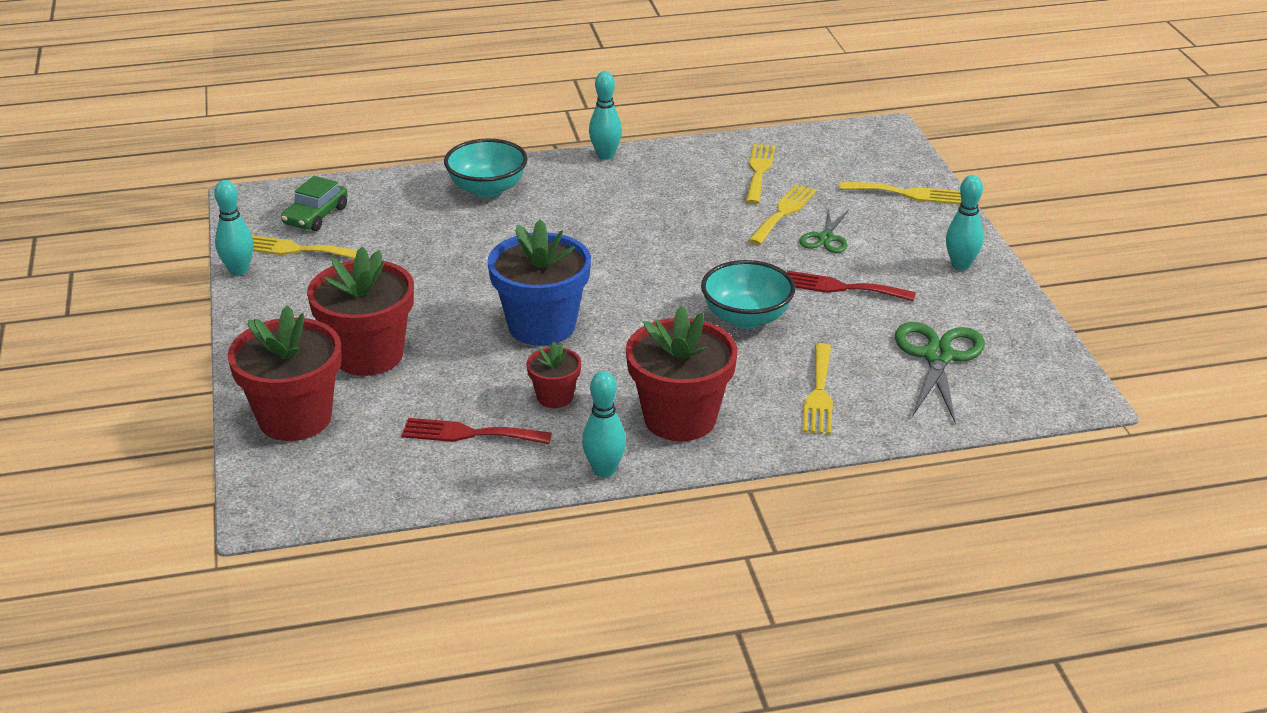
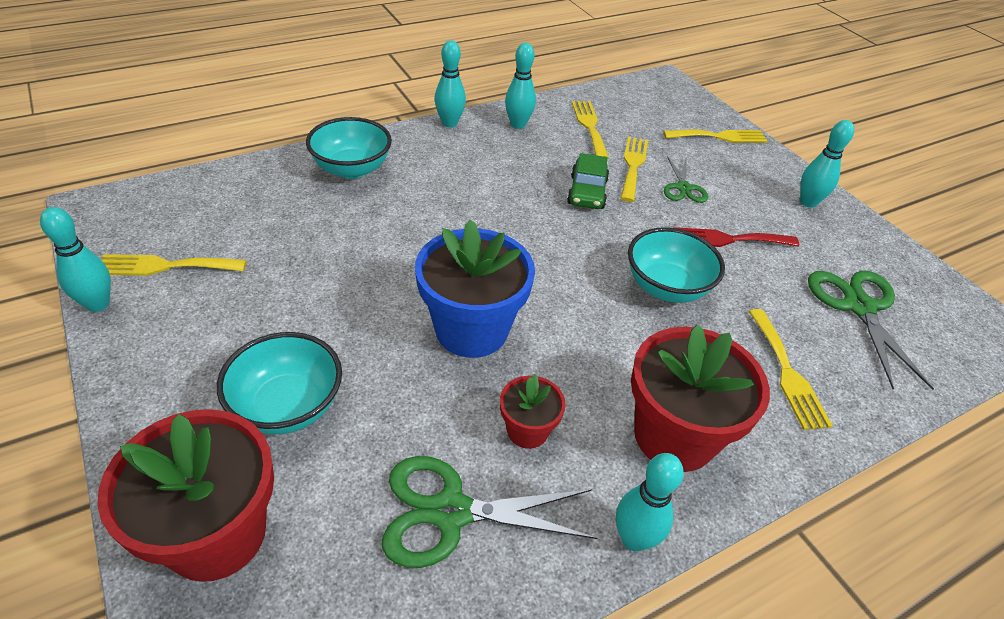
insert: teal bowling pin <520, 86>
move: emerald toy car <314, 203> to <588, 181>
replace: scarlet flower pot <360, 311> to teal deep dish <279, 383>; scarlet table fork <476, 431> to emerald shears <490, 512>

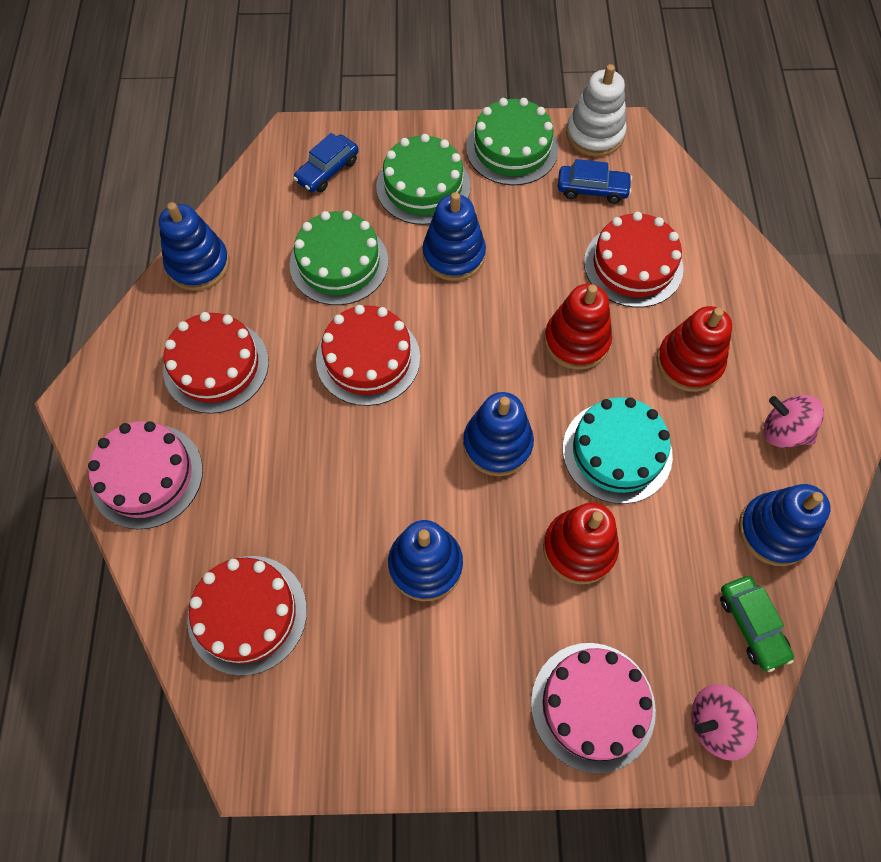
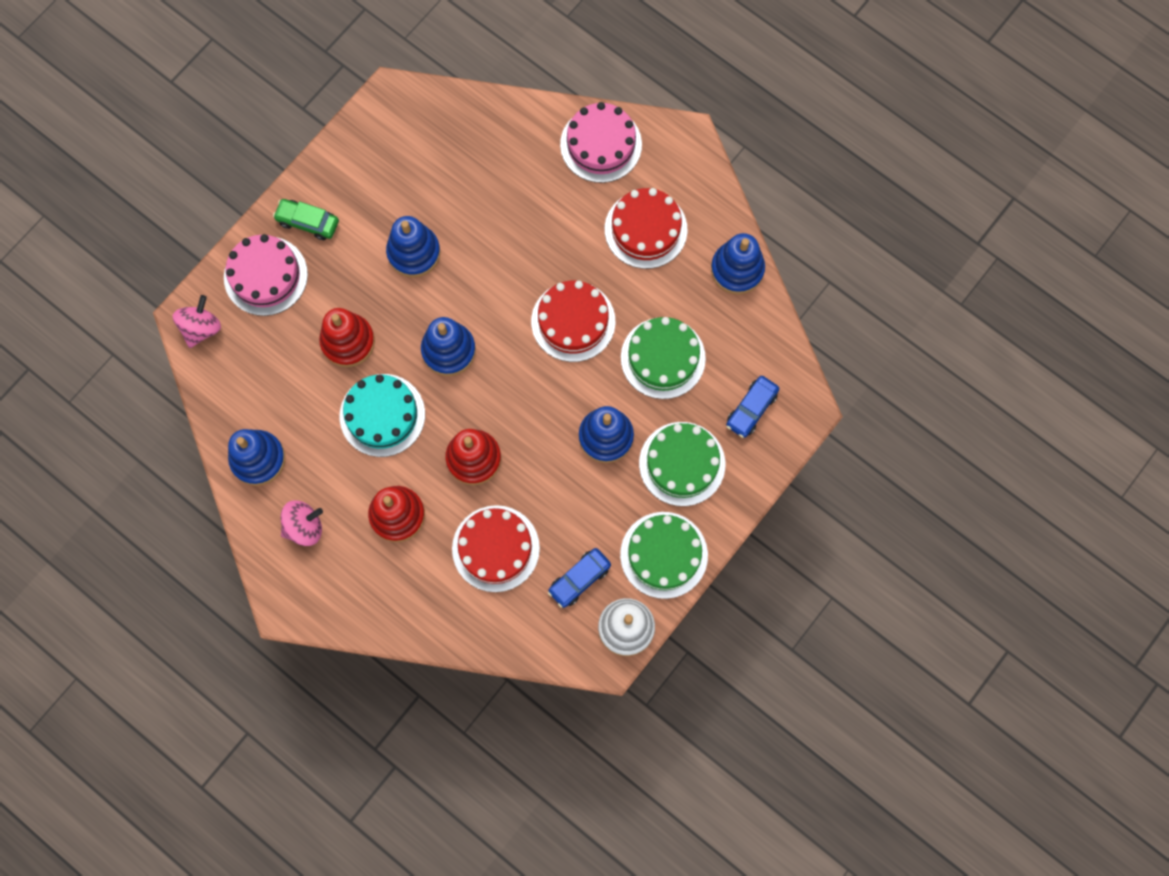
delete: scarlet layer cake <247, 616>
move: emerald toy car <757, 624> to <306, 219>
rotate: blue toy car <326, 163> = <752, 407> 135 degrees counterclockwise

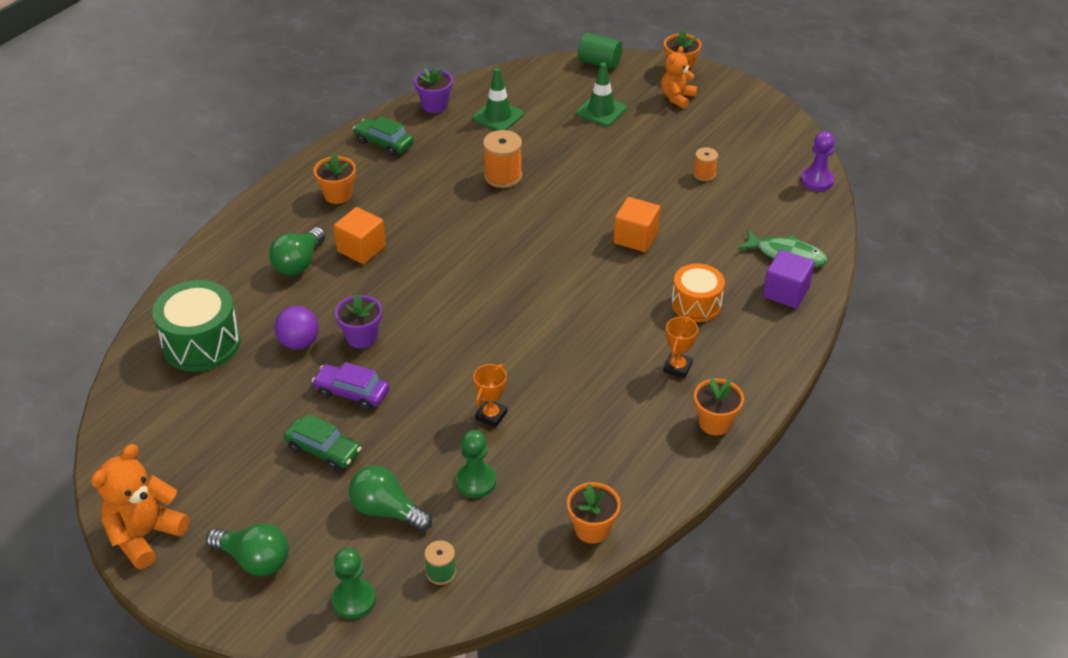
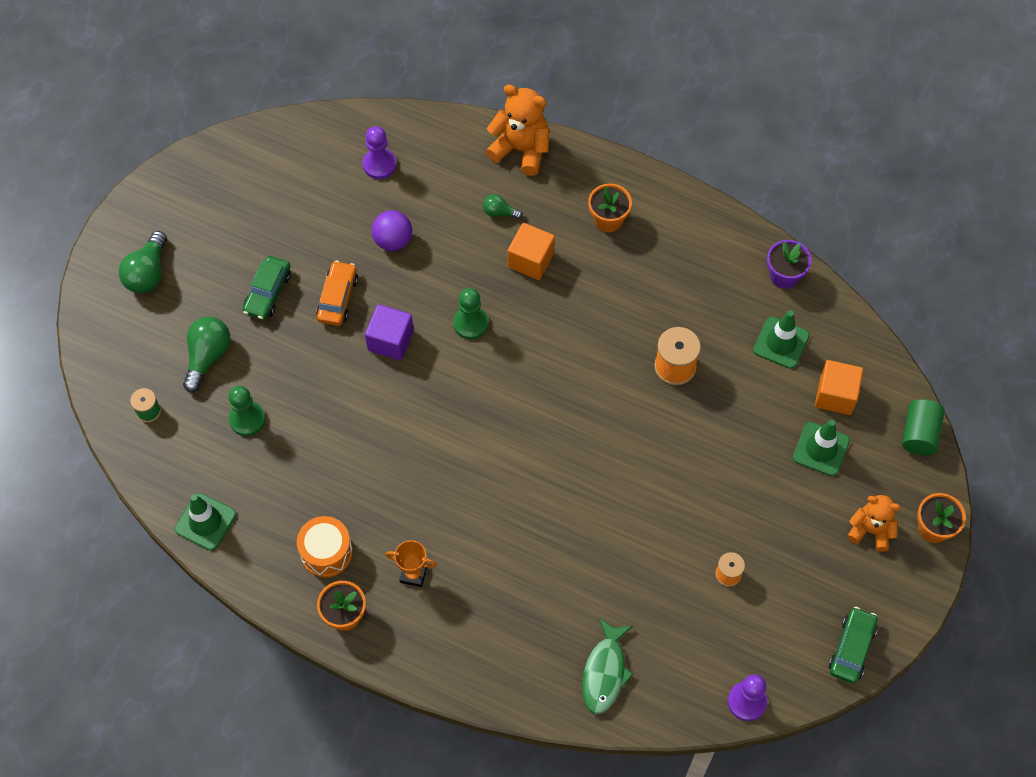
delete: violet flower pot <358, 321>; orange award cup <490, 396>
move: orange snare drum <698, 292> to <325, 546>; violet solid cube <788, 279> to <389, 332>; emerald game pawn <353, 583> to <470, 314>; orange stuffed bear <140, 506> to <517, 130>; orange solid cube <636, 224> to <839, 387>; emerald toy car <383, 136> to <853, 645>
replace: orange flower pot <594, 513> to emerald road cone <205, 522>; emerald snare drum <196, 326> to violet game pawn <380, 152>
recolor: violet toy car <350, 386> to orange toy car <337, 293>
resize: emerald light bulb <297, 251> = <503, 206> x0.55

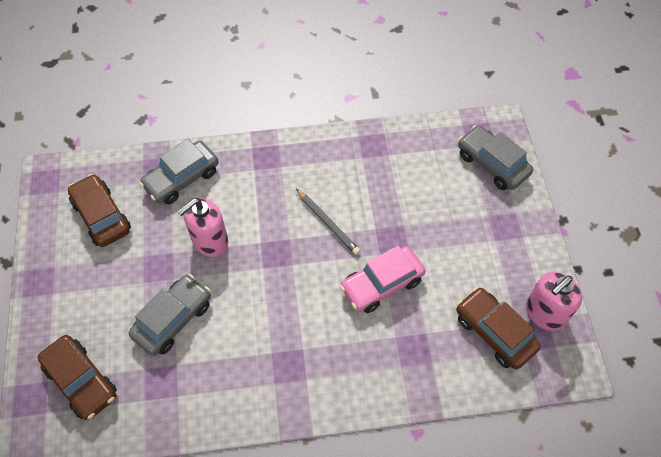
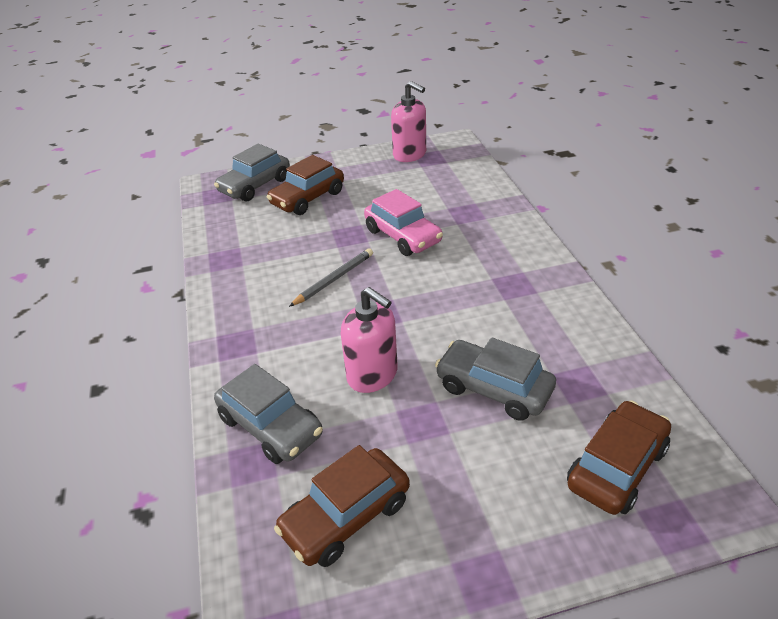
move: russet toy car <498, 328> to <305, 185>

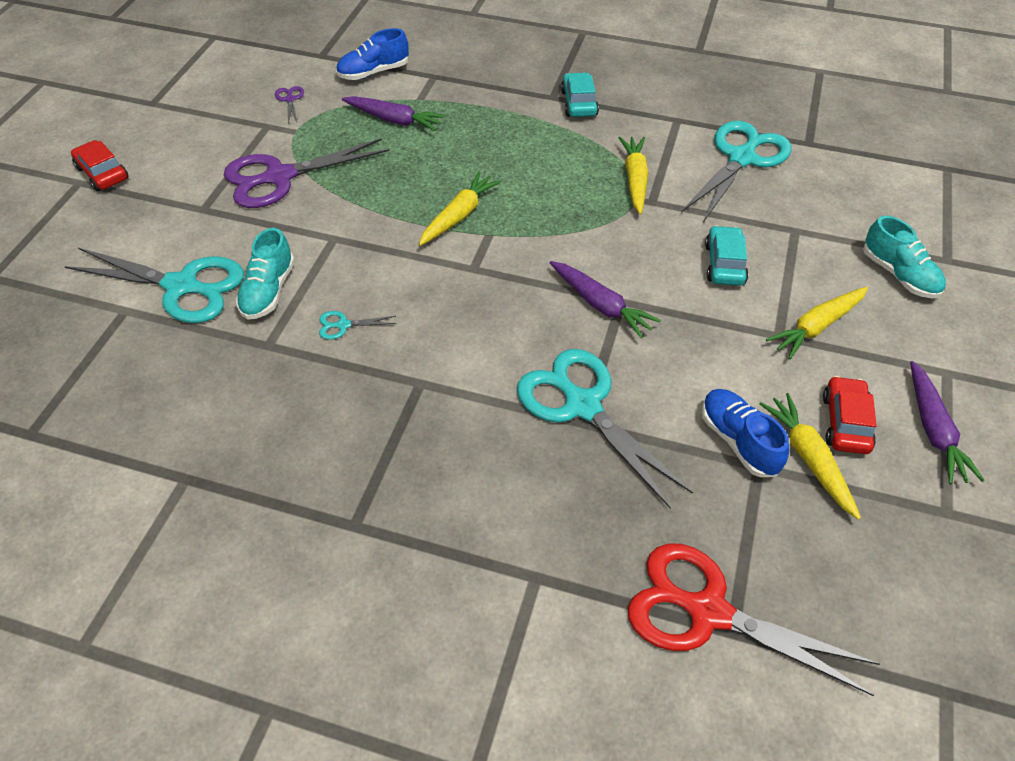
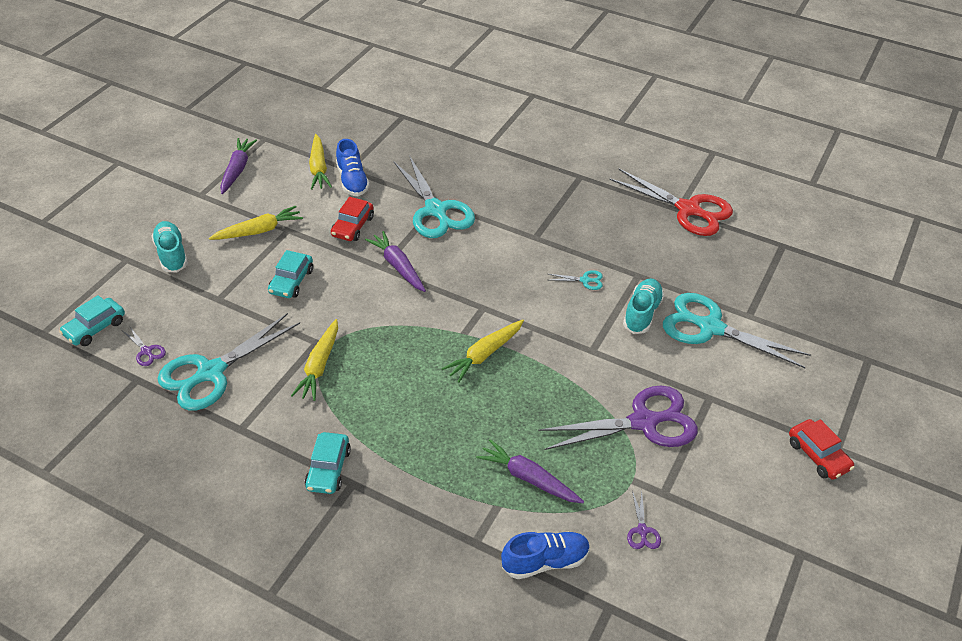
insert: teal toy car <92, 320>; violet shears <144, 346>
move: scarlet toy car <850, 415> to <352, 219>; scarlet shears <753, 619> to <671, 202>

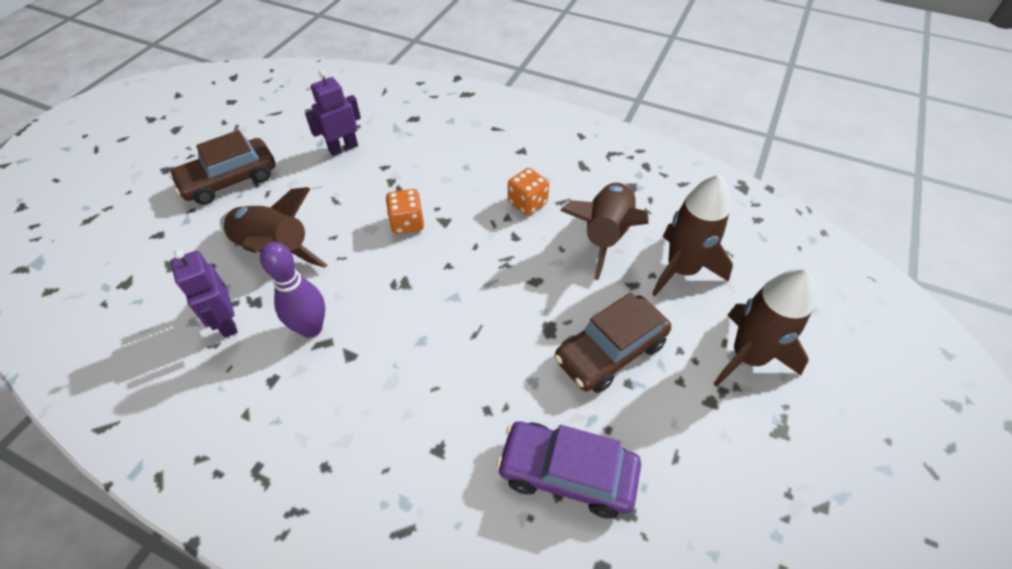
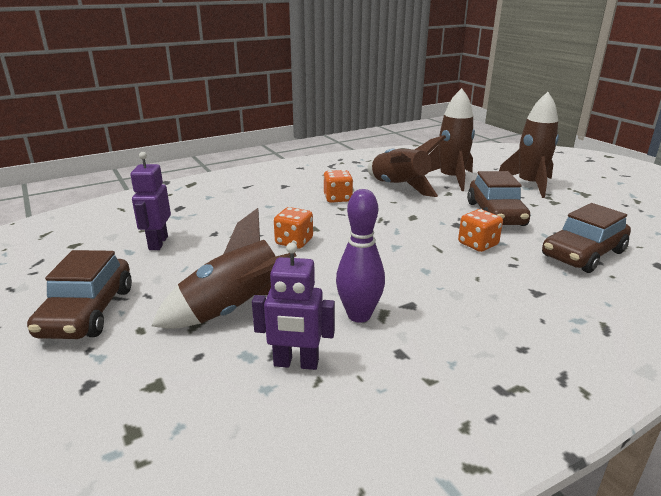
insert: orange dice <480, 230>
recolor: violet toy car <568, 469> to russet toy car <586, 238>

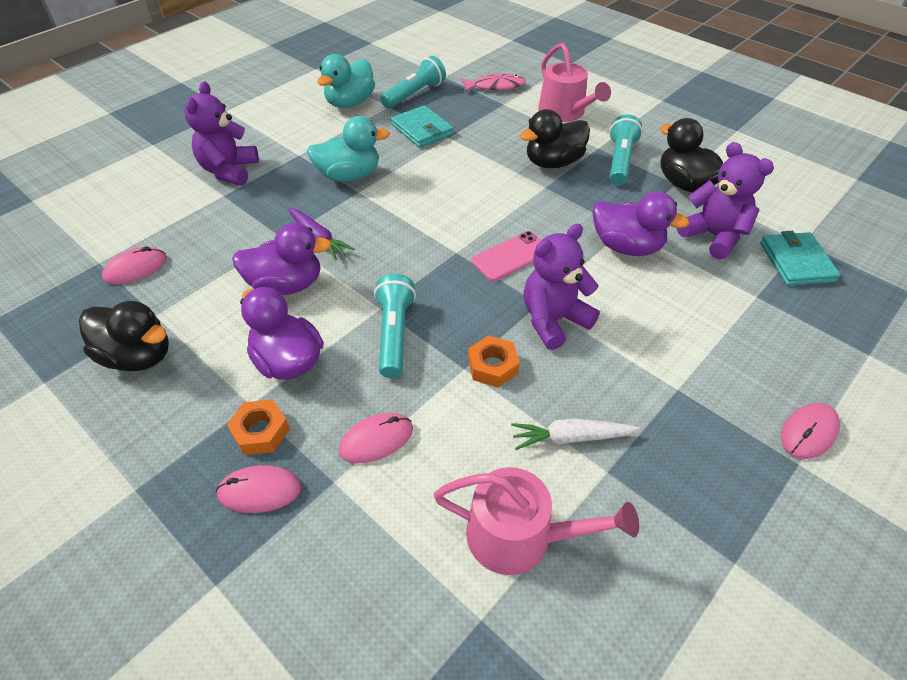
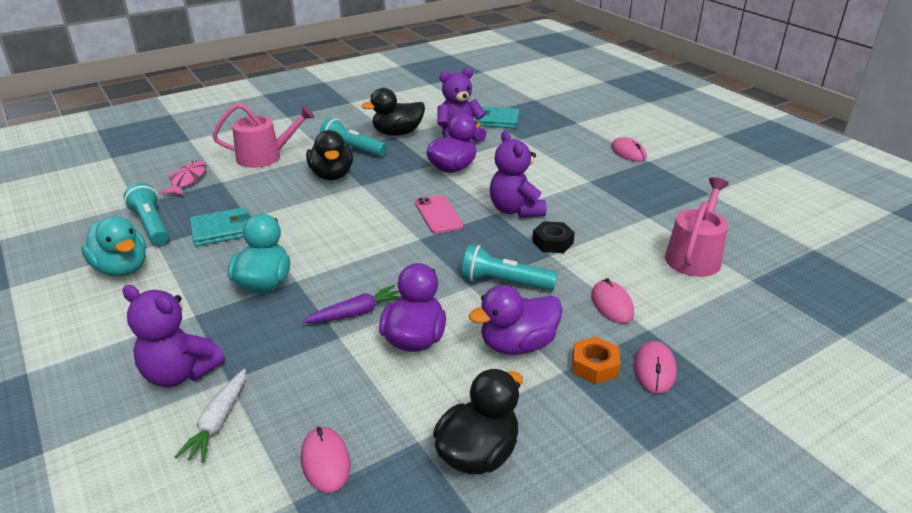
move: white toy carrot <575, 434> to <210, 416>
recolor: orange hex nut <494, 361> to jet-black hex nut <553, 237>

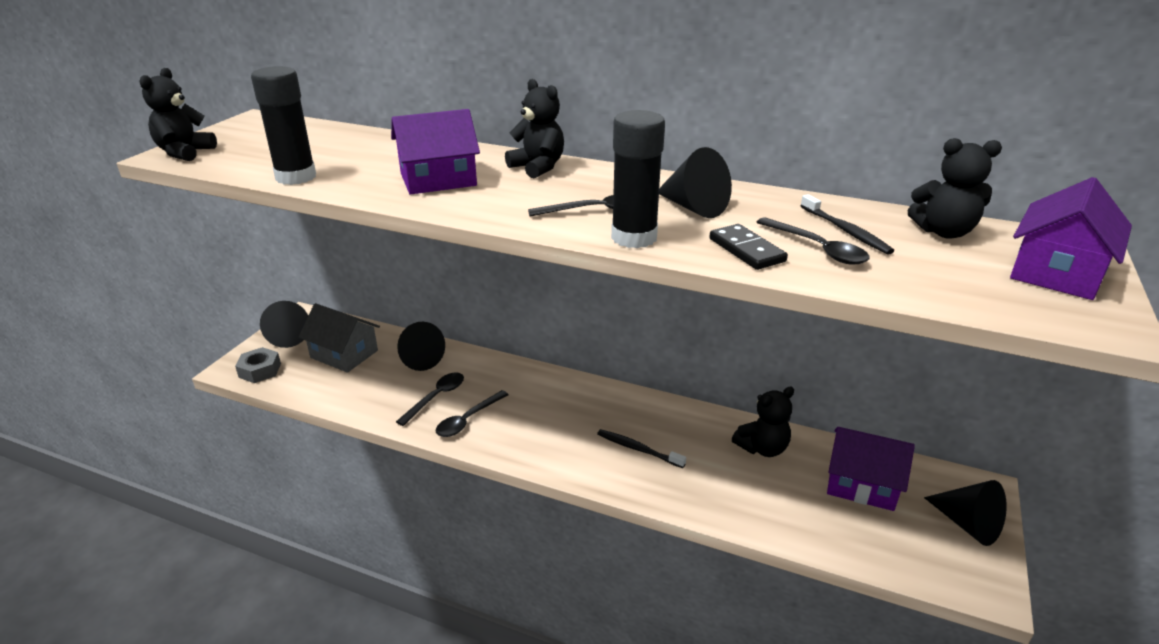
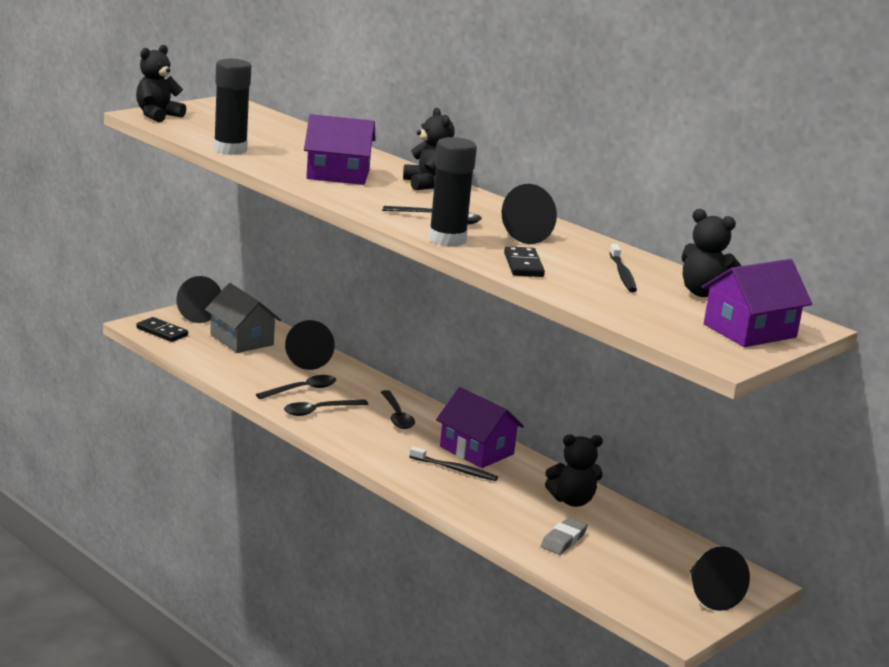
insert: gray gum eraser <564, 536>
move: jet-black teaspoon <813, 241> to <398, 409>; violet house <871, 469> to <480, 427>
replace: gray hex nut <258, 365> to jet-black domino piece <162, 329>
rotate: jet-black dental brush <641, 448> = <453, 463> 150 degrees clockwise

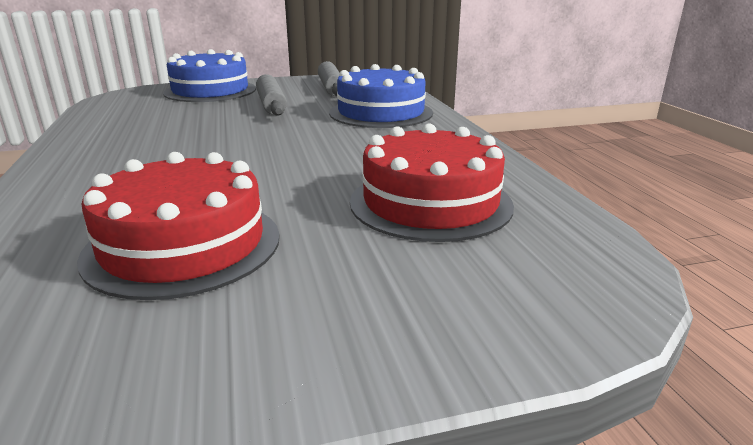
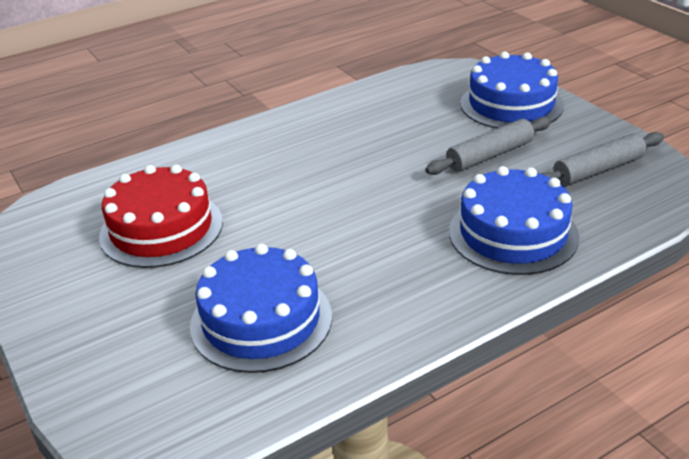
recolor: scarlet layer cake <432, 183> to blue layer cake <261, 308>

